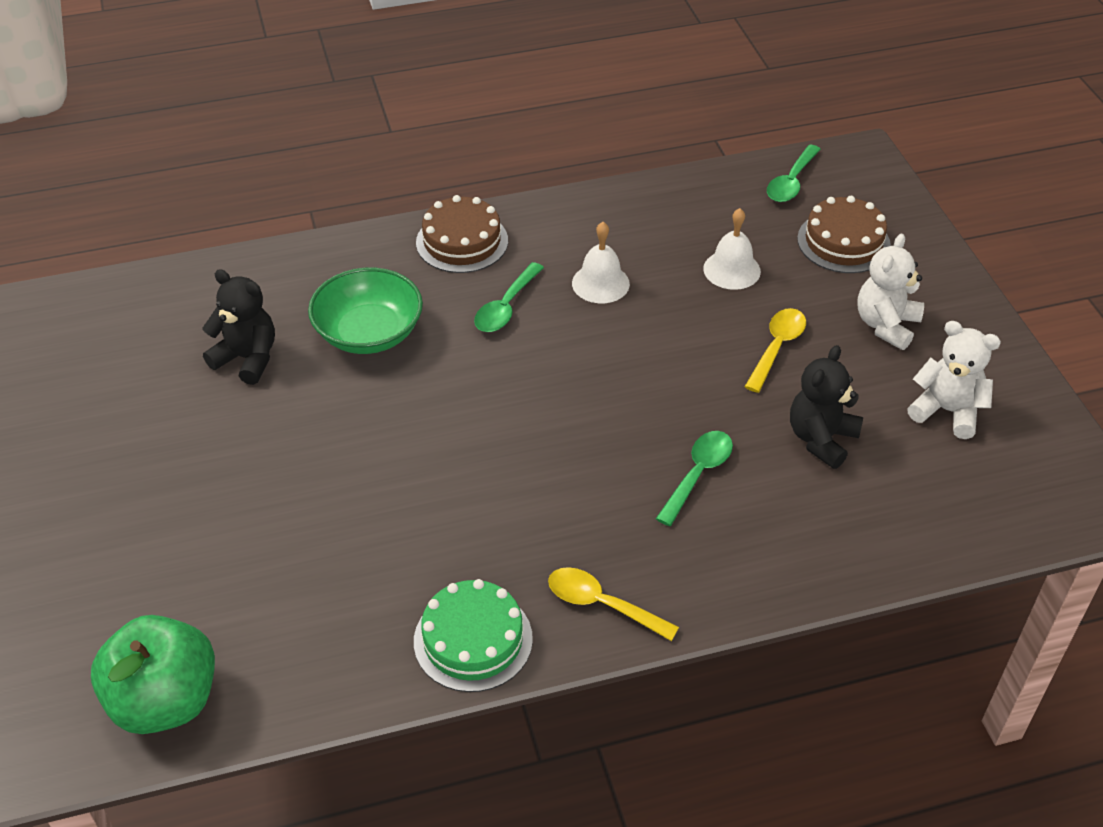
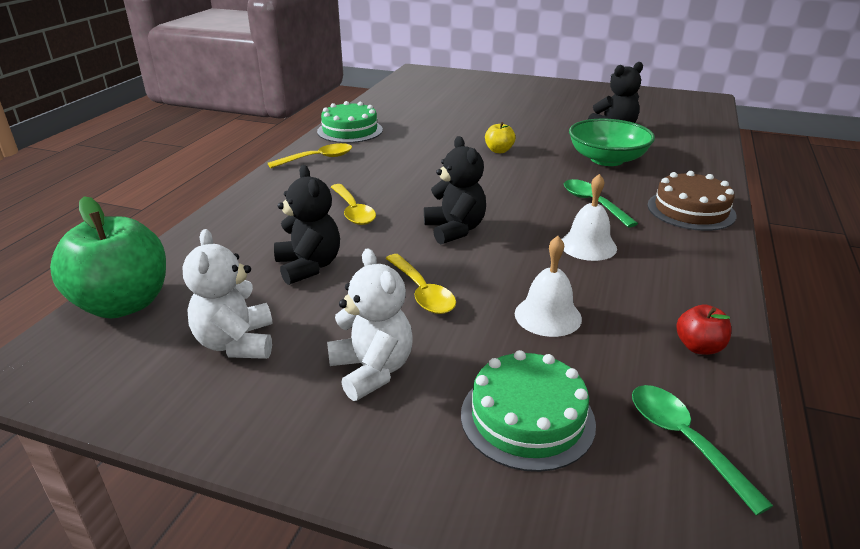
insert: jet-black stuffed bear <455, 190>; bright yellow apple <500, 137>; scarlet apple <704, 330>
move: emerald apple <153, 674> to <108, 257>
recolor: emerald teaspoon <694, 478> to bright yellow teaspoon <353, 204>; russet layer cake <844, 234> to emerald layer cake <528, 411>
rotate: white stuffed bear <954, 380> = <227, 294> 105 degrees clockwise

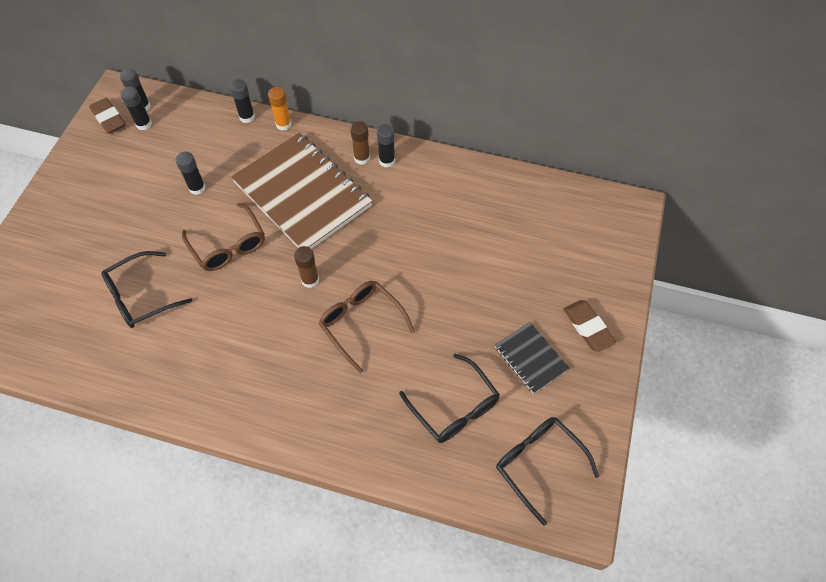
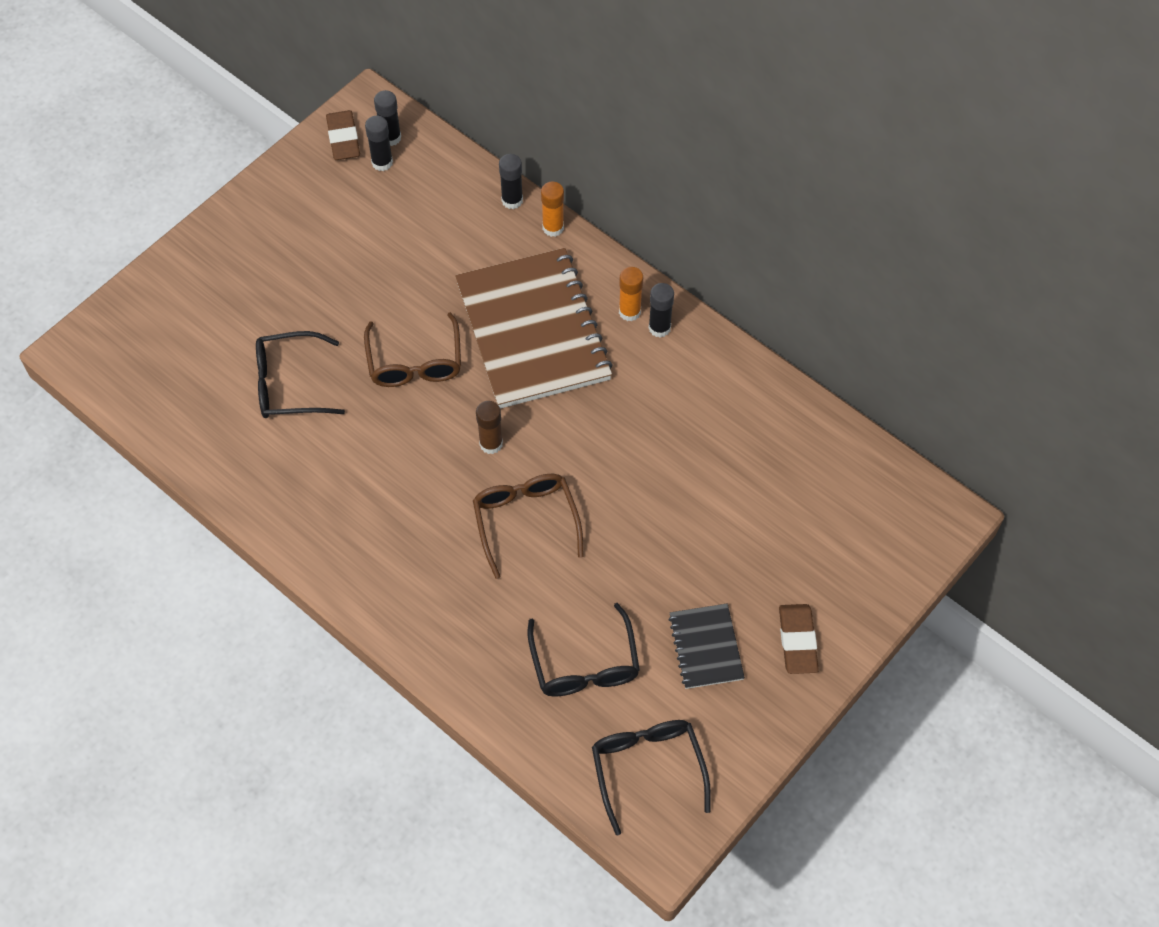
delete: jet-black glue <191, 173>
recolor: russet glue <360, 143> to orange glue <631, 294>

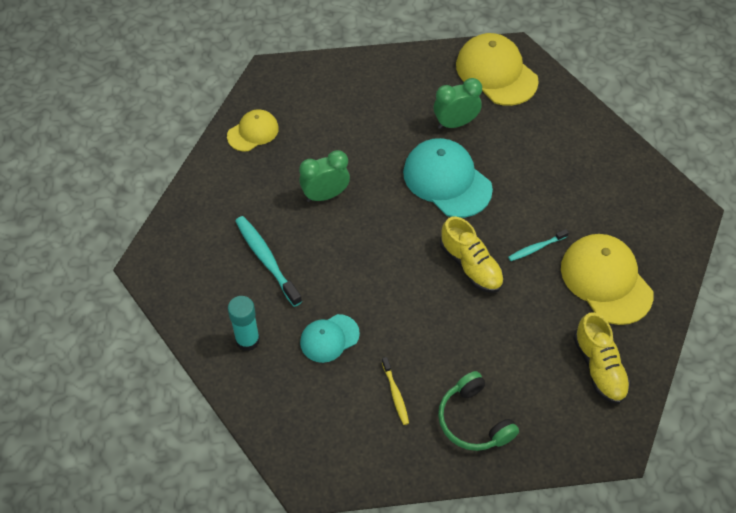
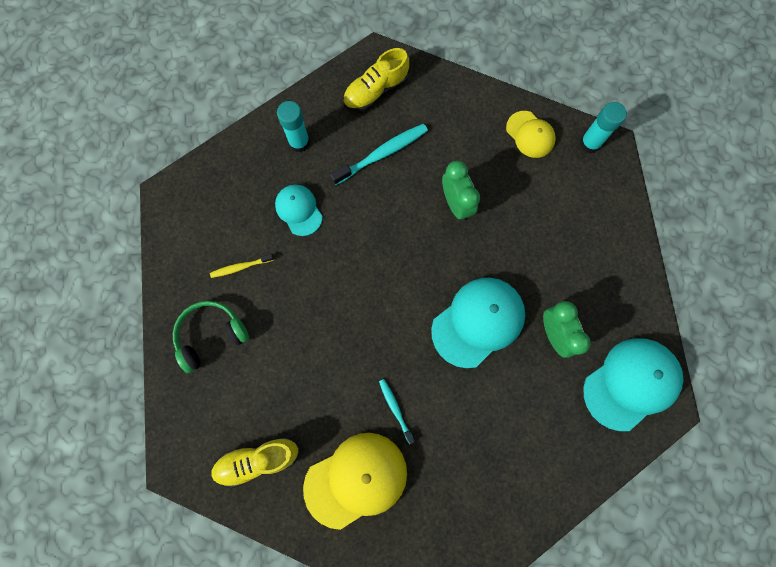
insert: teal glue <603, 128>
move: bright yellow shoe <472, 255> to <376, 80>
recolor: bright yellow baseball cap <497, 69> to teal baseball cap <633, 384>

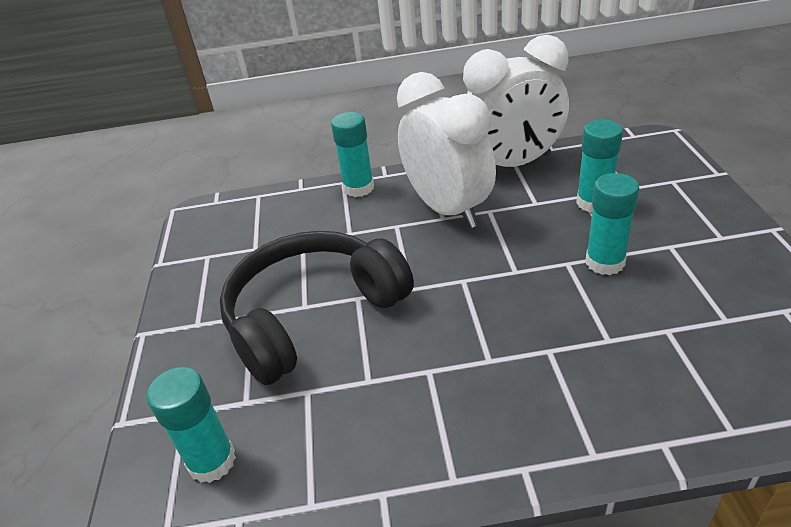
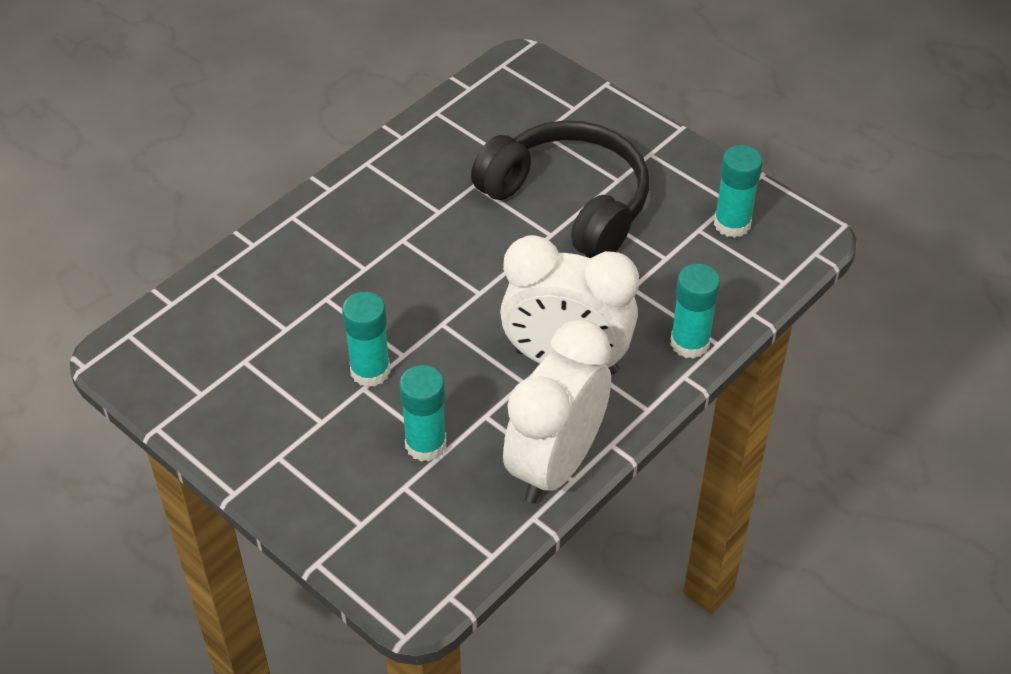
move: teal glue <191, 425> to <738, 191>
rotate: jet-black over-ear headphones <317, 308> = <560, 189> 60 degrees counterclockwise

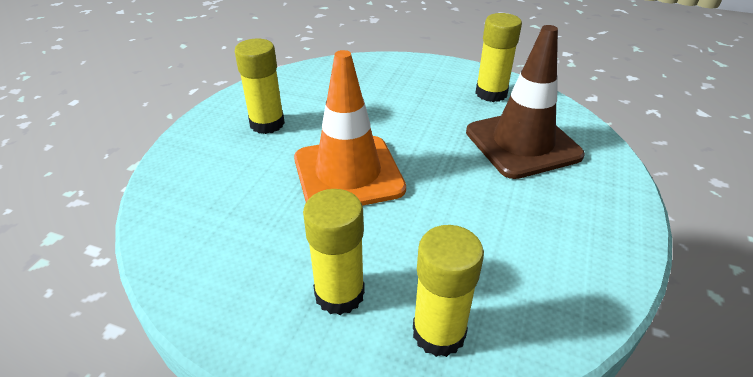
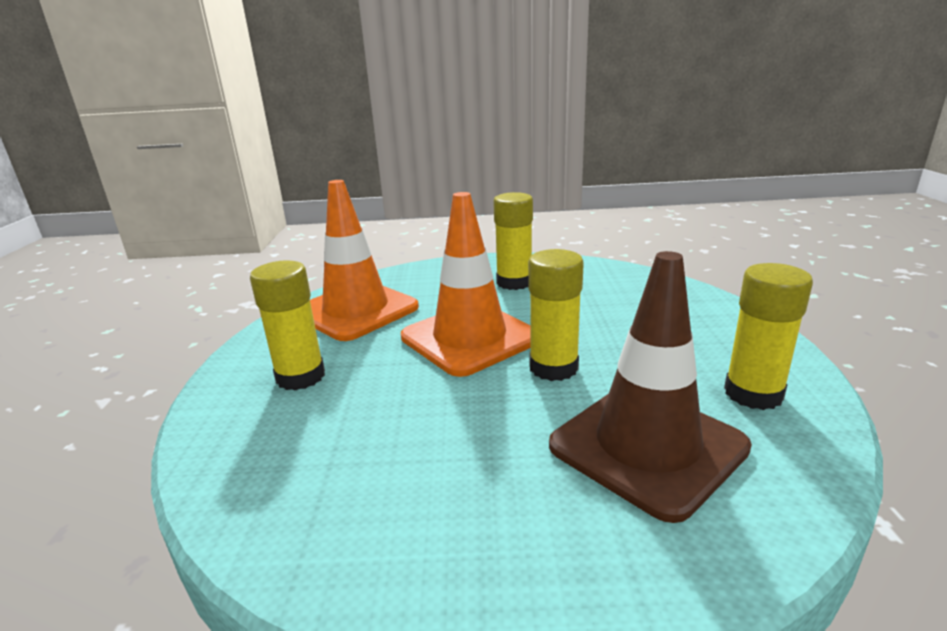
insert: orange road cone <364, 260>
move: bright yellow glue <448, 291> to <556, 315>

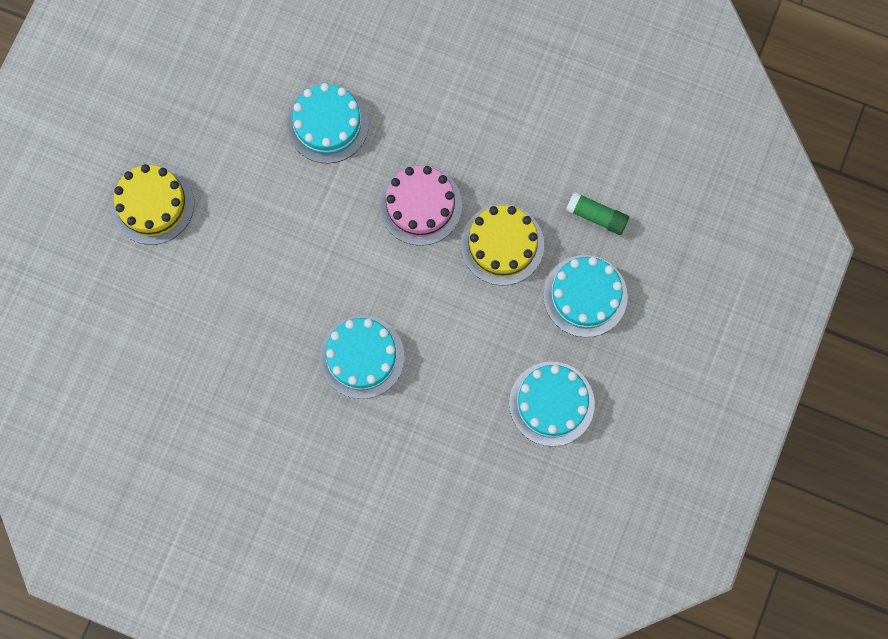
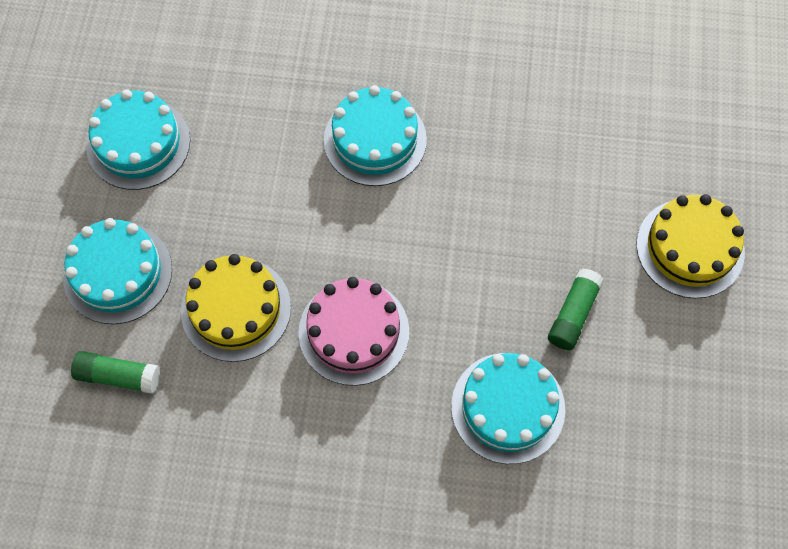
insert: emerald glue <576, 309>

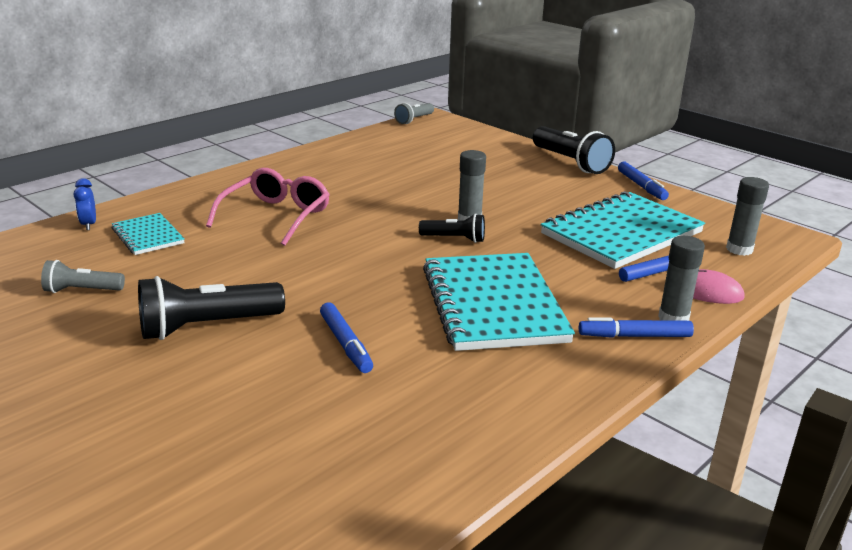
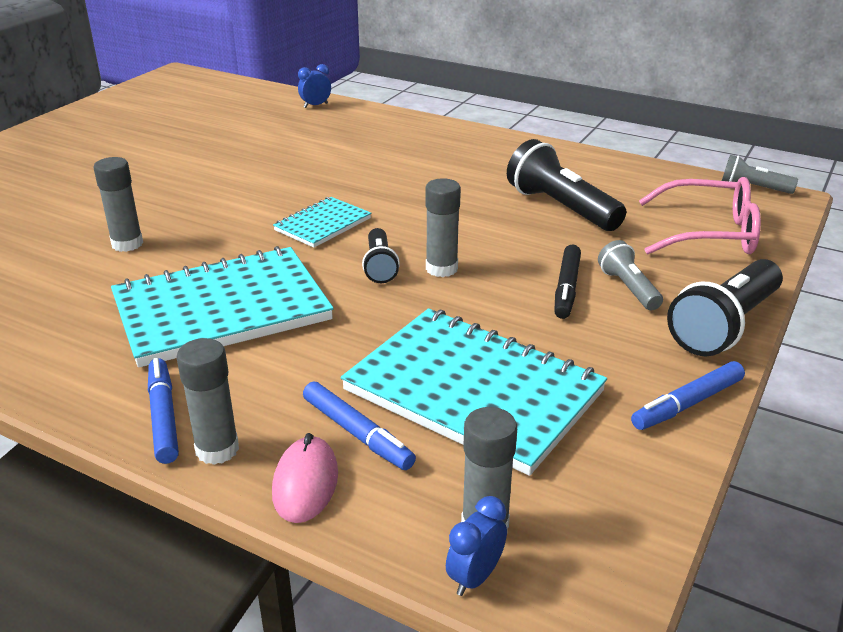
insert: blue alarm clock <476, 546>; jet-black marker pen <567, 282>
move: teal notebook <148, 234> to <322, 222>; jet-black pocket torch <211, 308> to <566, 185>; gray pocket torch <83, 276> to <630, 275>; rose-pink eyeglasses <268, 207> to <700, 216>
replace: blue marker pen <346, 337> to gray glue <118, 204>

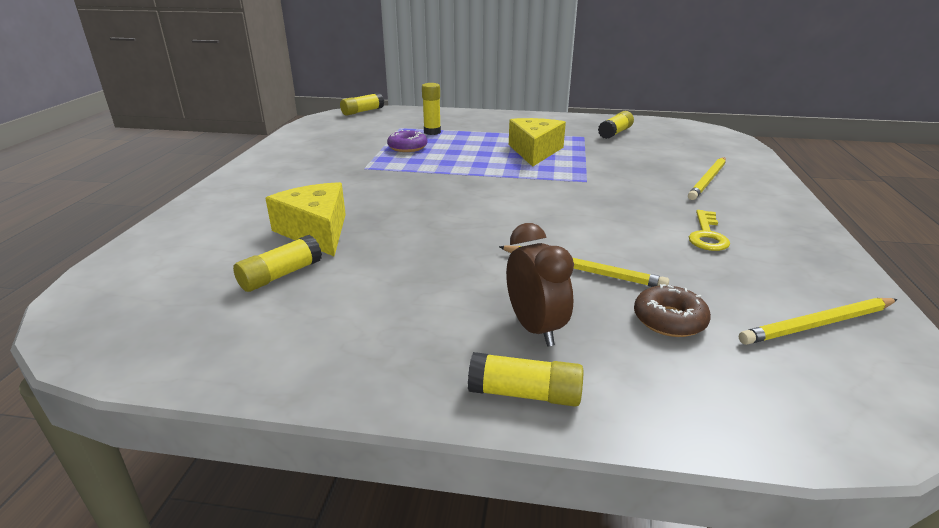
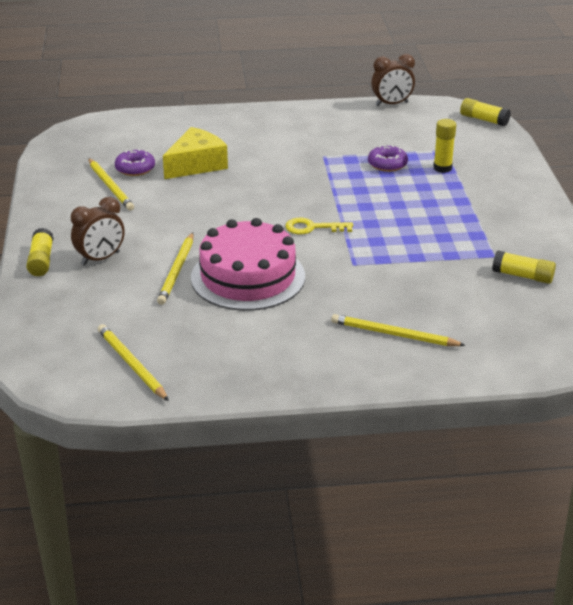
delete: bright yellow piece of cheese <537, 142>; russet doughnut <672, 310>
insert: bright yellow lead pencil <111, 184>; rose-pink layer cake <248, 264>; russet alarm clock <393, 80>
move: bright yellow key <709, 230> to <319, 226>
replace: bright yellow glue <277, 263> to violet doughnut <135, 162>

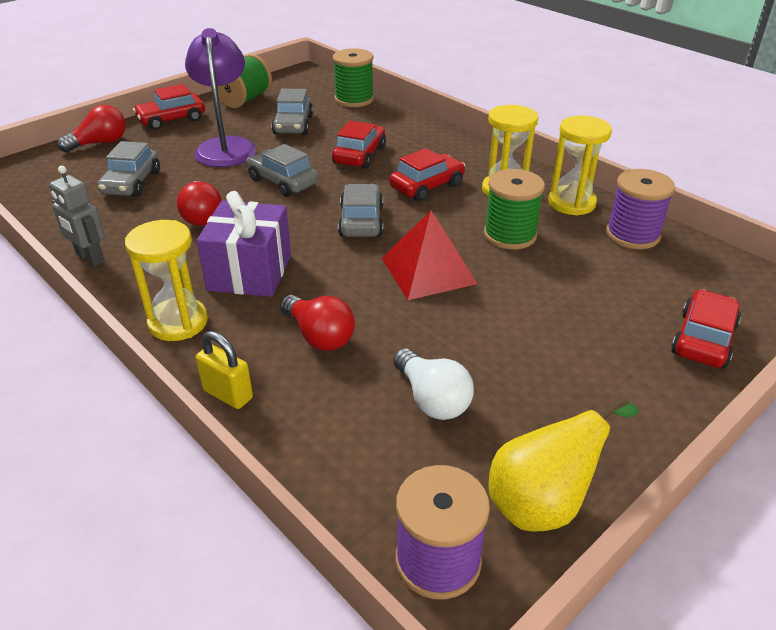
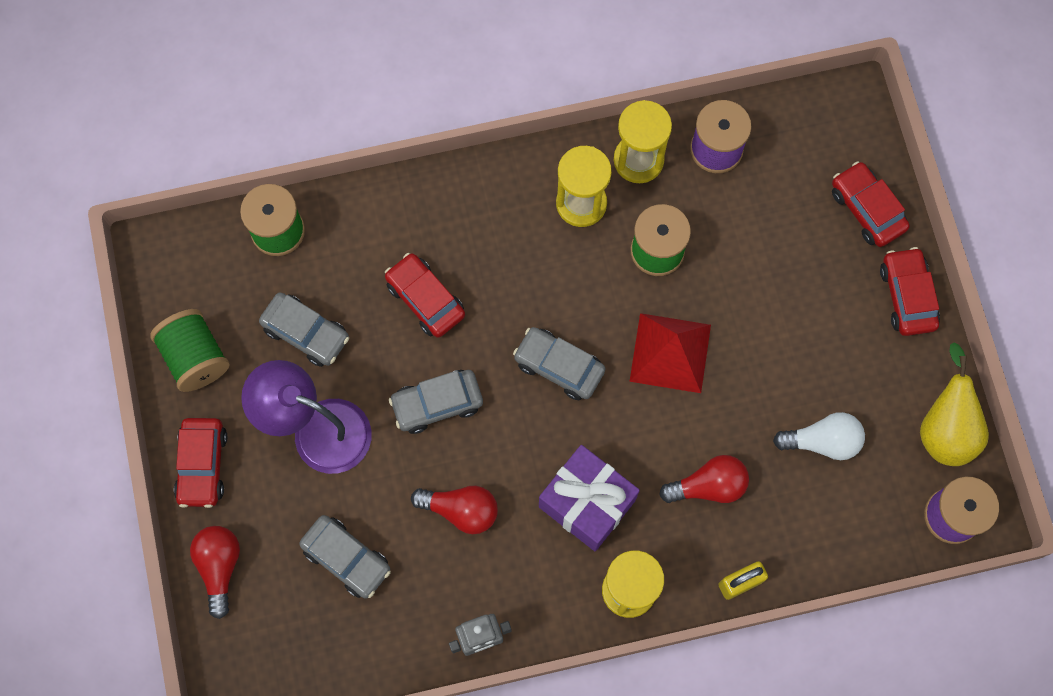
move: scarlet toy car <427, 175> to <910, 291>

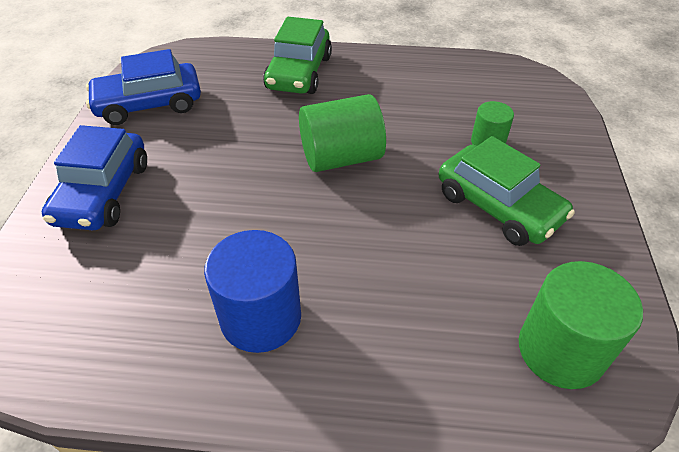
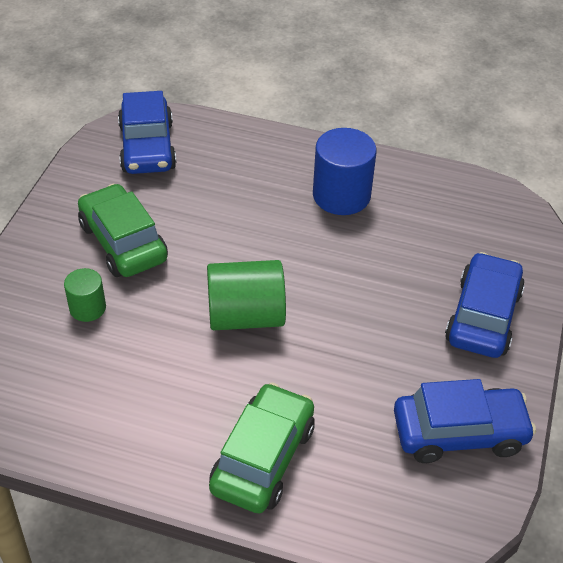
replace: emerald cylinder <581, 325> to blue toy car <147, 132>

